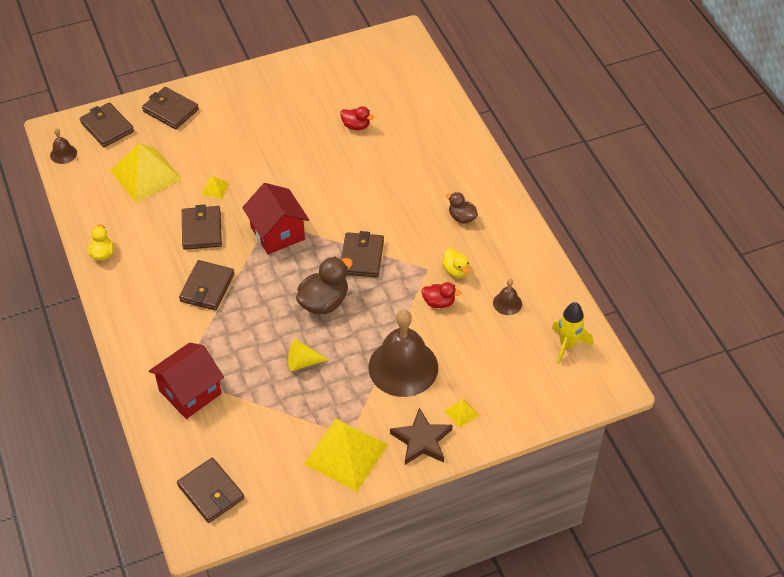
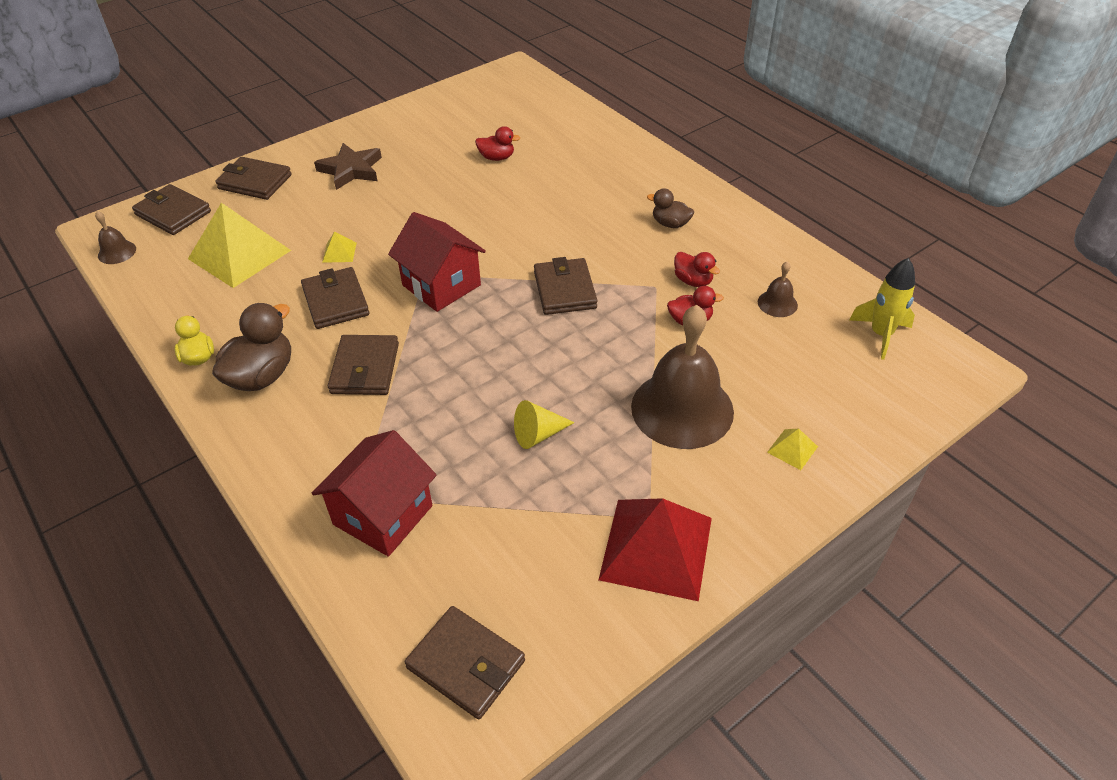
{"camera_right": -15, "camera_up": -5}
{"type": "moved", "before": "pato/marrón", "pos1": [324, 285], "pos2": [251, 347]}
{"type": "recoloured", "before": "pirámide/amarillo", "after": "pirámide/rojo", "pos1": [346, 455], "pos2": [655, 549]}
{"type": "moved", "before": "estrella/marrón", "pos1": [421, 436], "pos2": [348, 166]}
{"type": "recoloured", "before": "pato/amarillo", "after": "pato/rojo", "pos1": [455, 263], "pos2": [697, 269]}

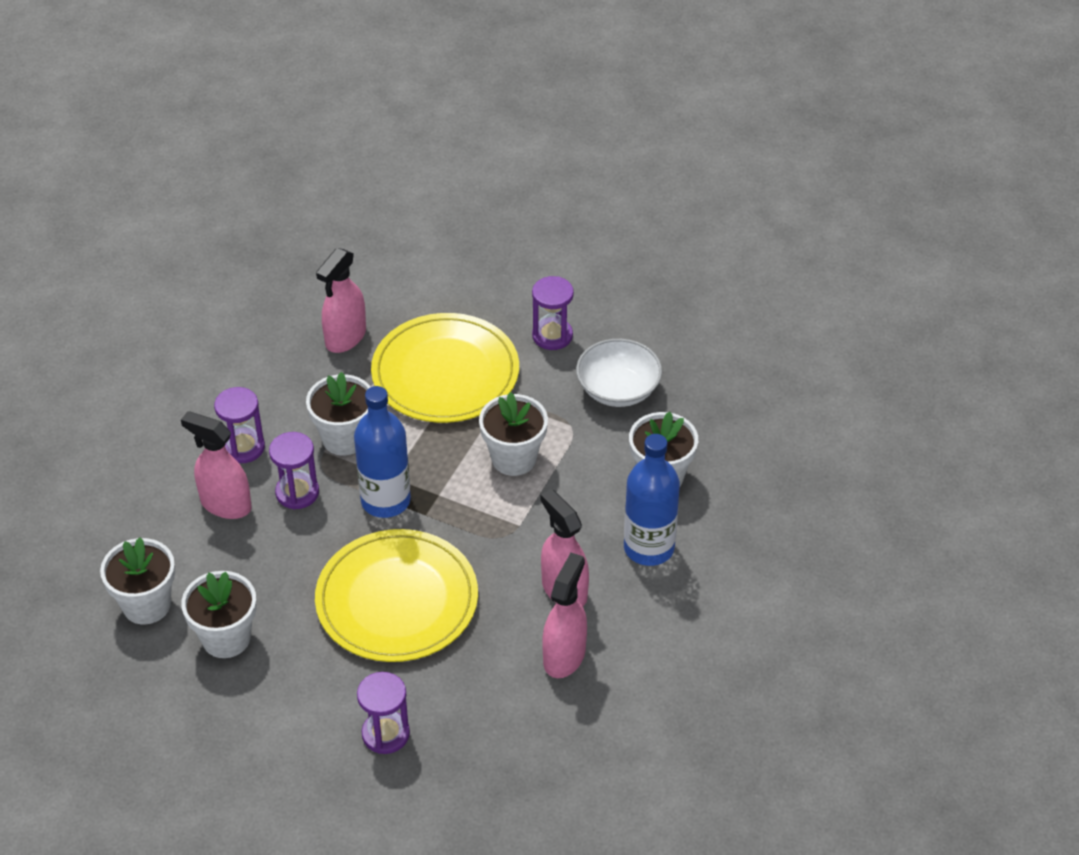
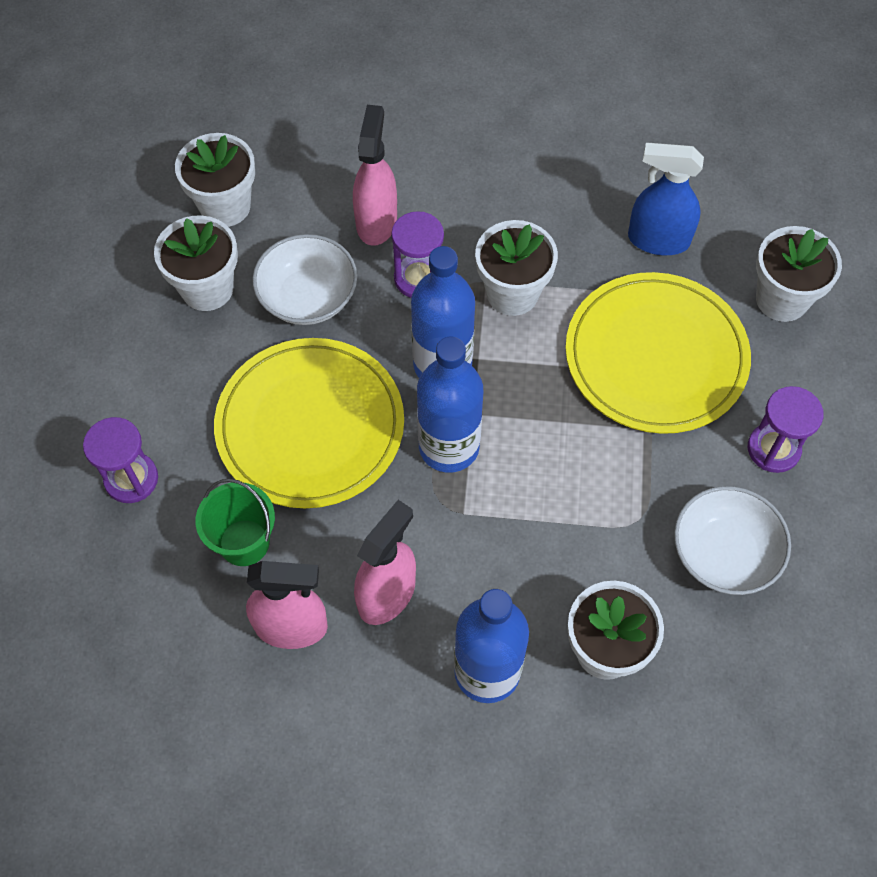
{"camera_right": 70, "camera_up": 15}
{"type": "removed", "before": "reloj de arena/morado", "pos1": [239, 425]}
{"type": "recoloured", "before": "pulverizador/rosa", "after": "pulverizador/azul", "pos1": [341, 300], "pos2": [666, 199]}
{"type": "moved", "before": "maceta/blanco", "pos1": [513, 434], "pos2": [799, 274]}
{"type": "added", "after": "balde/verde", "pos2": [235, 522]}
{"type": "added", "after": "cuenco/blanco", "pos2": [304, 279]}
{"type": "added", "after": "botella/azul", "pos2": [450, 405]}

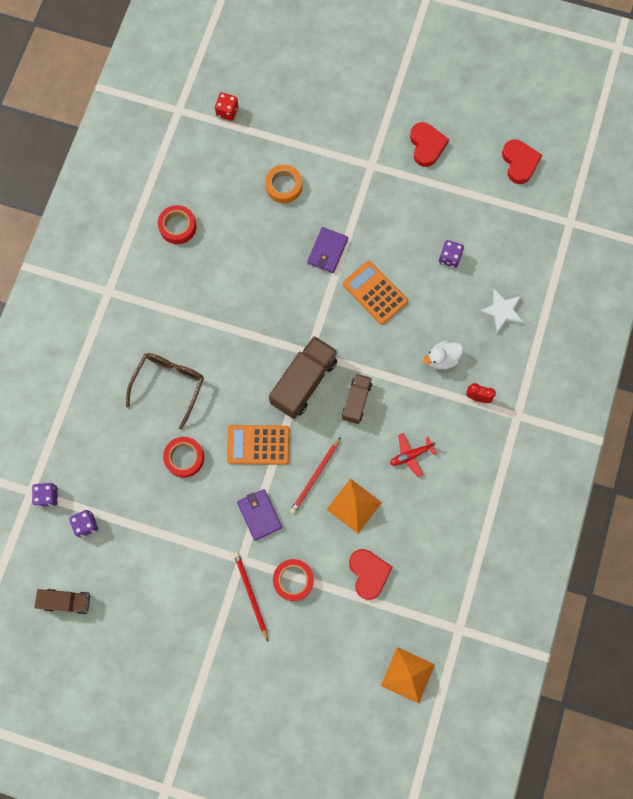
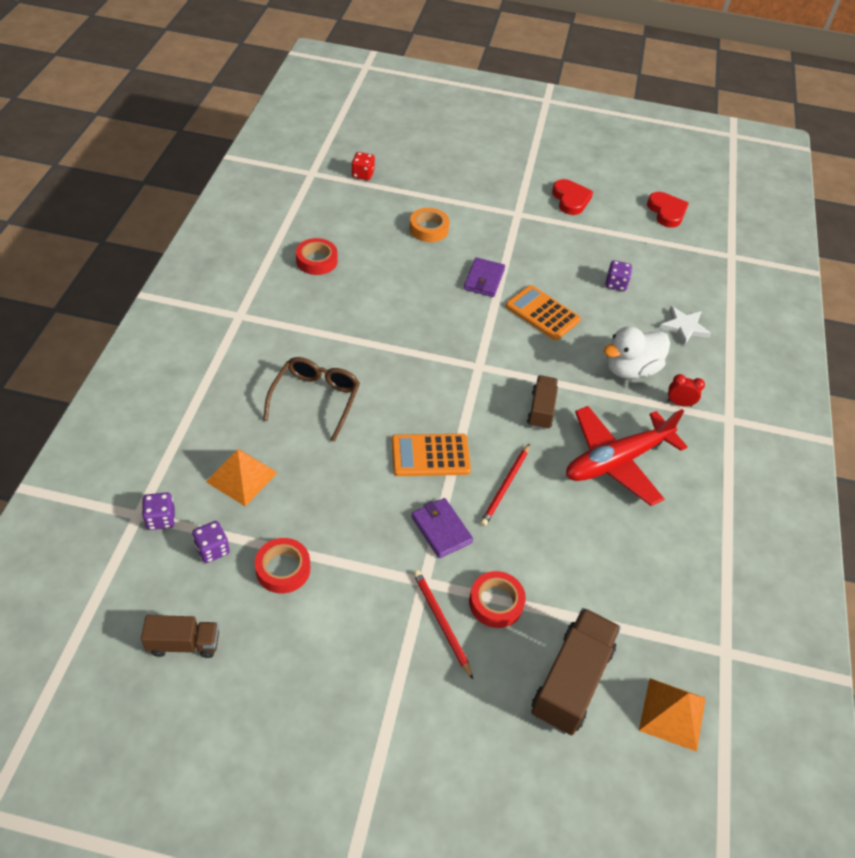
{"camera_right": -10, "camera_up": -25}
{"type": "moved", "before": "cinta adhesiva/rojo", "pos1": [183, 457], "pos2": [282, 565]}
{"type": "moved", "before": "camión/marrón", "pos1": [303, 377], "pos2": [576, 671]}
{"type": "moved", "before": "pirámide/naranja", "pos1": [354, 506], "pos2": [242, 477]}
{"type": "removed", "before": "corazón/rojo", "pos1": [370, 574]}
{"type": "resized", "before": "avión/rojo", "pos1": [413, 455], "pos2": [626, 456], "scale": 2.26}
{"type": "resized", "before": "pato/blanco", "pos1": [443, 354], "pos2": [636, 352], "scale": 1.59}

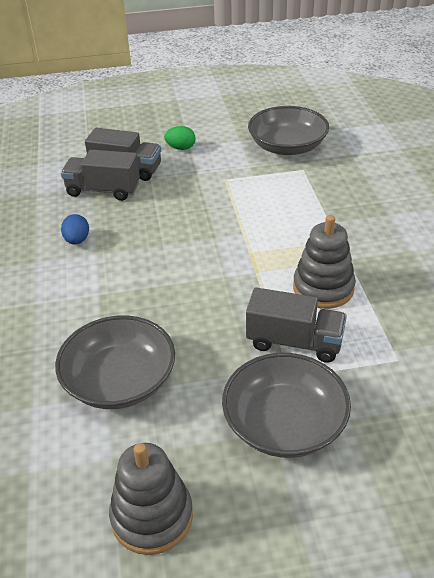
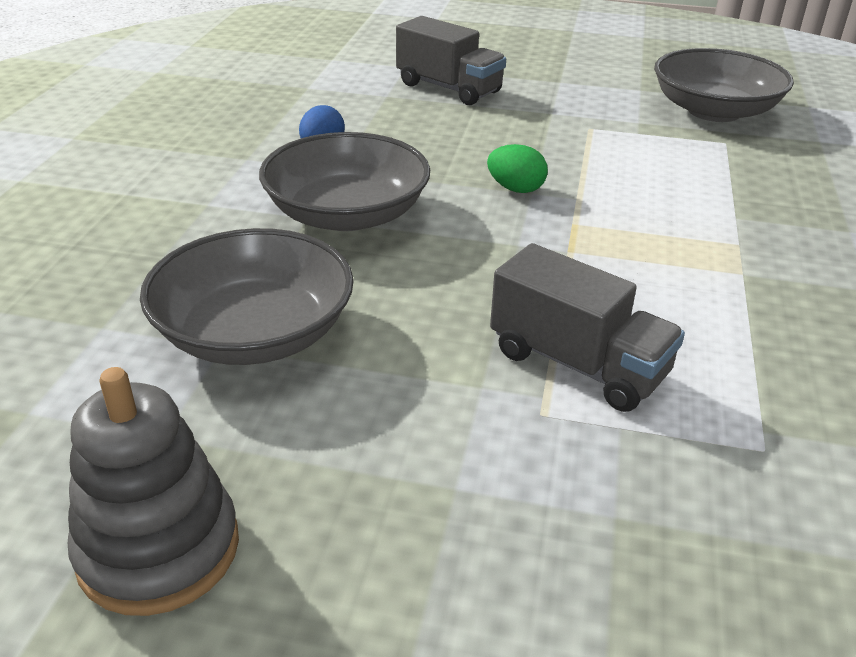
{"camera_right": 20, "camera_up": -5}
{"type": "removed", "before": "camión/gris", "pos1": [100, 175]}
{"type": "moved", "before": "huevo/verde", "pos1": [180, 138], "pos2": [517, 168]}
{"type": "moved", "before": "cuenco/gris", "pos1": [286, 405], "pos2": [344, 181]}
{"type": "removed", "before": "juguete apilable/gris", "pos1": [324, 262]}

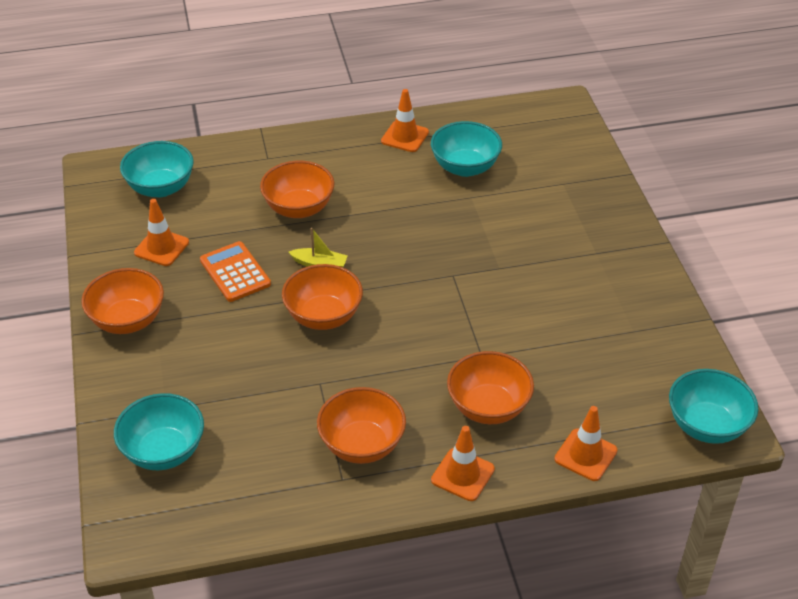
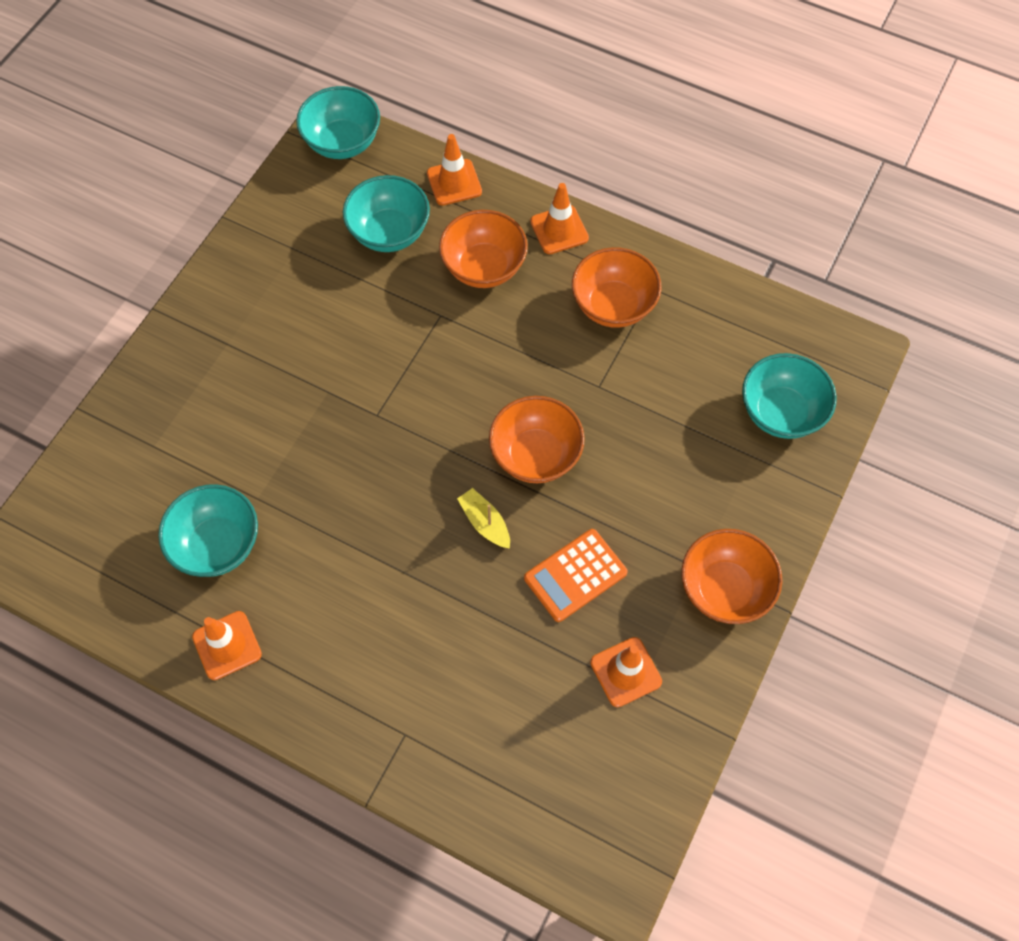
{"camera_right": -140, "camera_up": 20}
{"type": "moved", "before": "cuenco/turquesa", "pos1": [157, 169], "pos2": [386, 213]}
{"type": "turned", "before": "calculadora/naranja", "pos1": [235, 271], "pos2": [576, 575], "turn": 45}
{"type": "removed", "before": "cuenco/naranja", "pos1": [297, 189]}

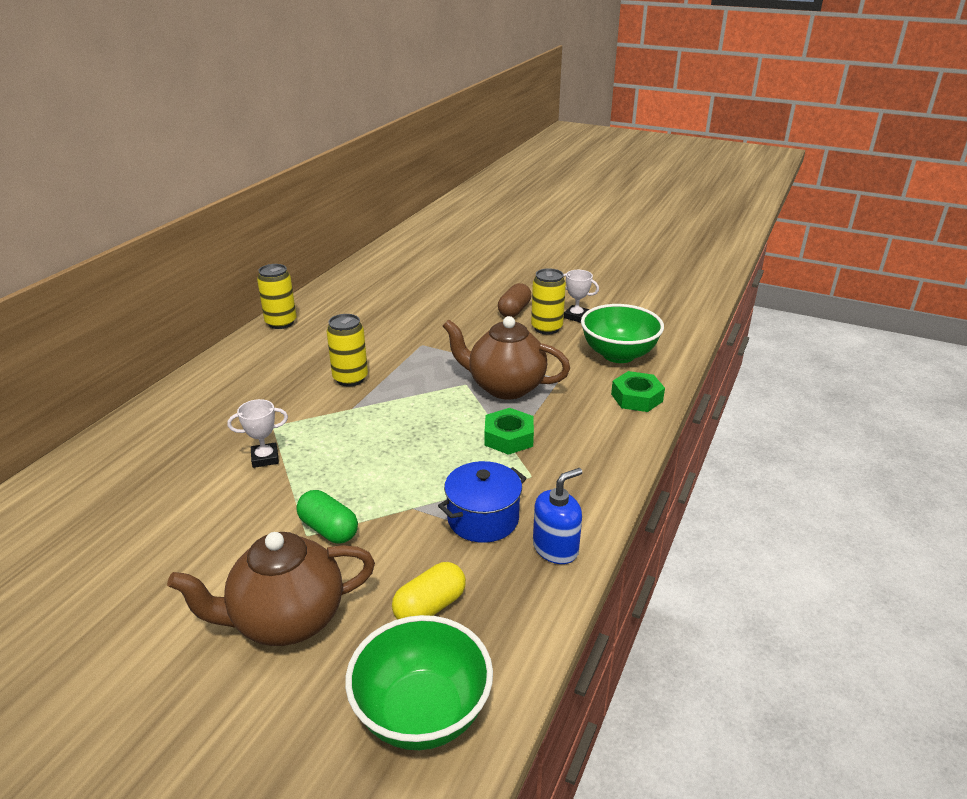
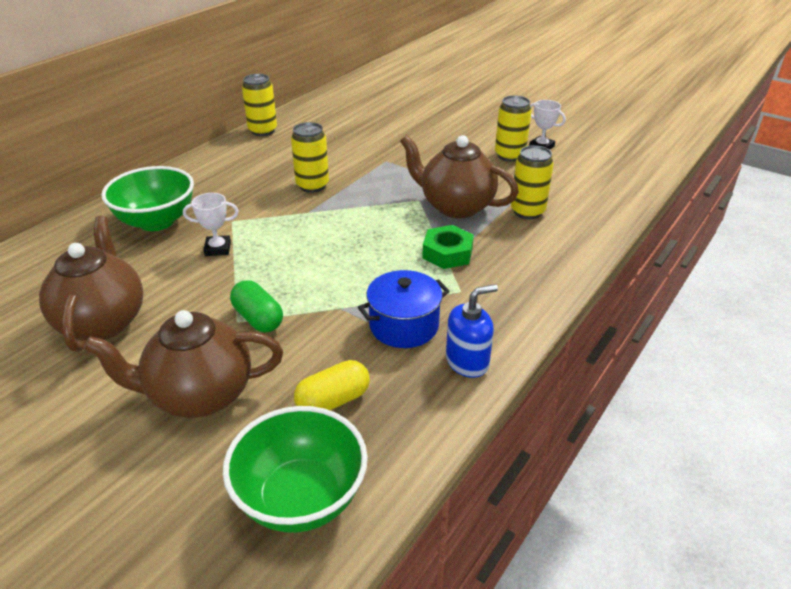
{"camera_right": 10, "camera_up": 5}
{"type": "removed", "before": "cápsula/marrón", "pos1": [515, 300]}
{"type": "moved", "before": "cuenco/verde", "pos1": [622, 333], "pos2": [147, 198]}
{"type": "removed", "before": "tuerca/verde", "pos1": [638, 391]}
{"type": "added", "after": "tetera/marrón", "pos2": [91, 284]}
{"type": "added", "after": "lata/amarillo", "pos2": [532, 182]}

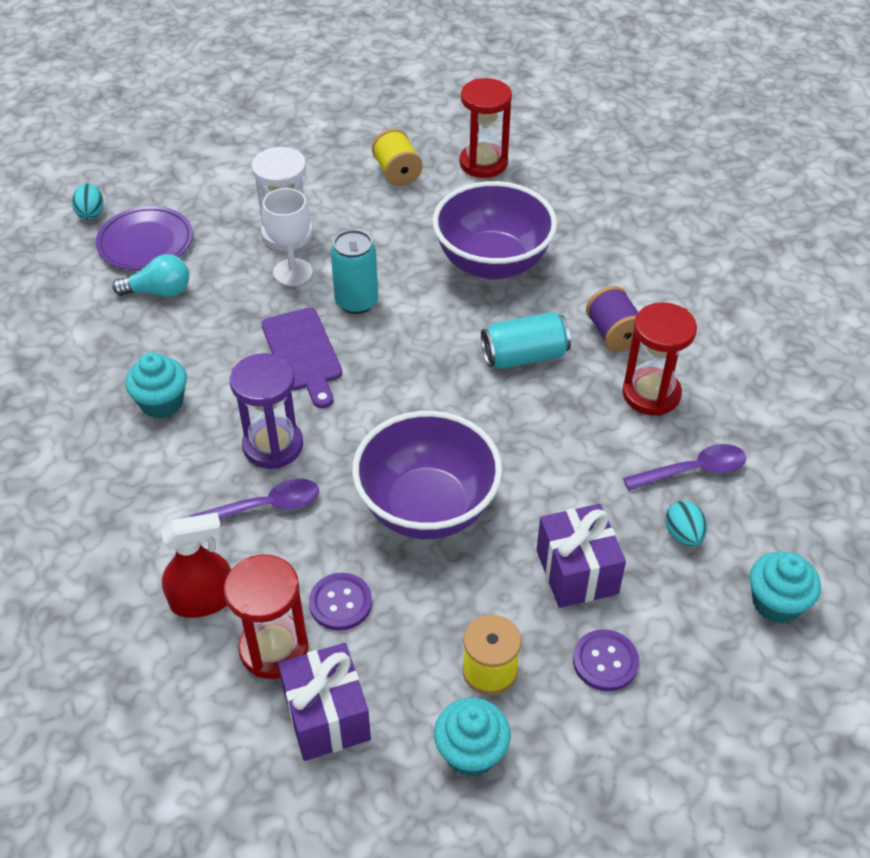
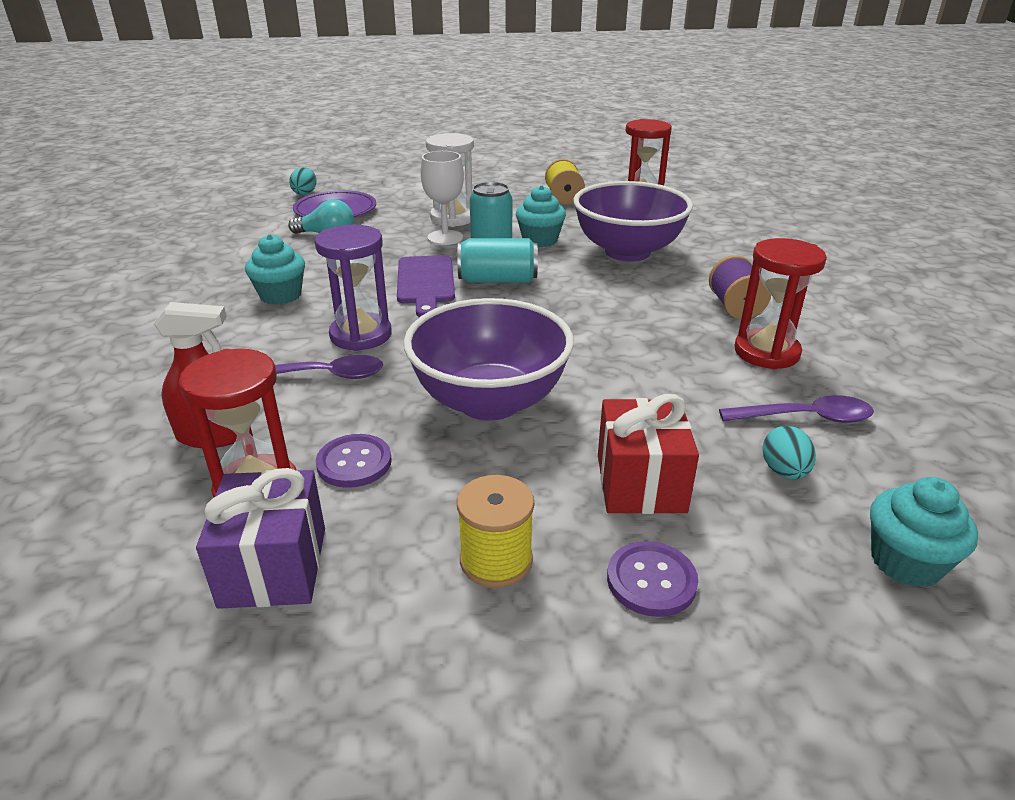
{"camera_right": 15, "camera_up": -15}
{"type": "moved", "before": "magdalena/turquesa", "pos1": [472, 737], "pos2": [541, 216]}
{"type": "moved", "before": "lata/turquesa", "pos1": [526, 340], "pos2": [497, 260]}
{"type": "recoloured", "before": "regalo/morado", "after": "regalo/rojo", "pos1": [581, 556], "pos2": [648, 454]}

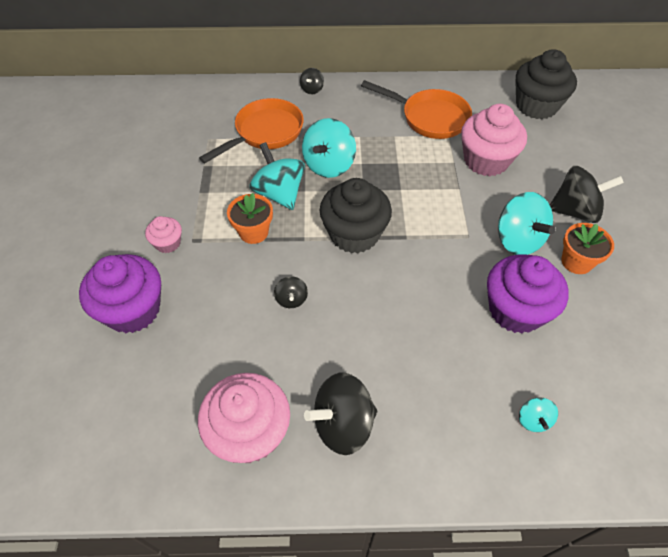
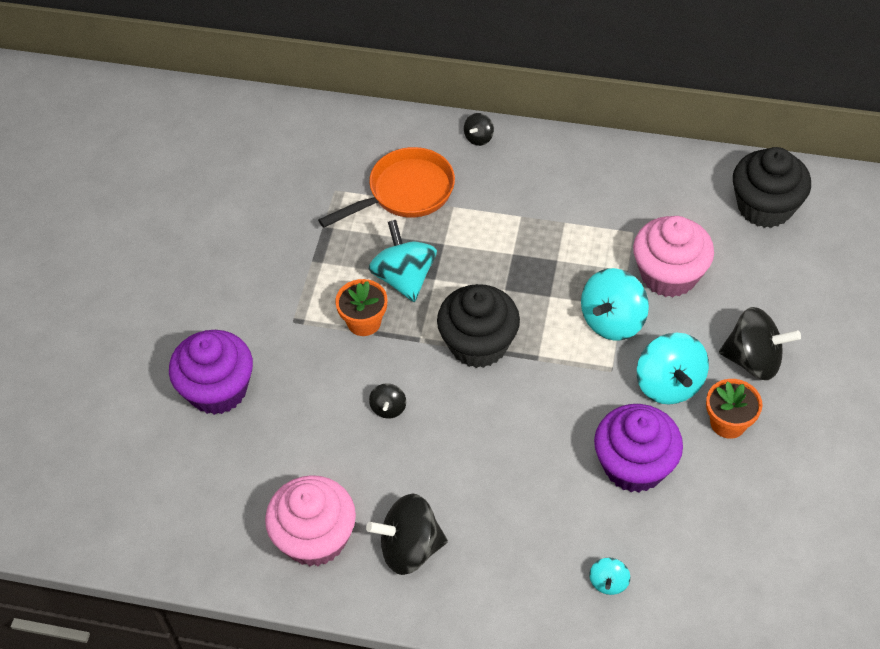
{"camera_right": 15, "camera_up": 0}
{"type": "removed", "before": "magdalena/rosa", "pos1": [163, 234]}
{"type": "moved", "before": "peonza/turquesa", "pos1": [329, 148], "pos2": [615, 304]}
{"type": "removed", "before": "sartén/naranja", "pos1": [416, 109]}

